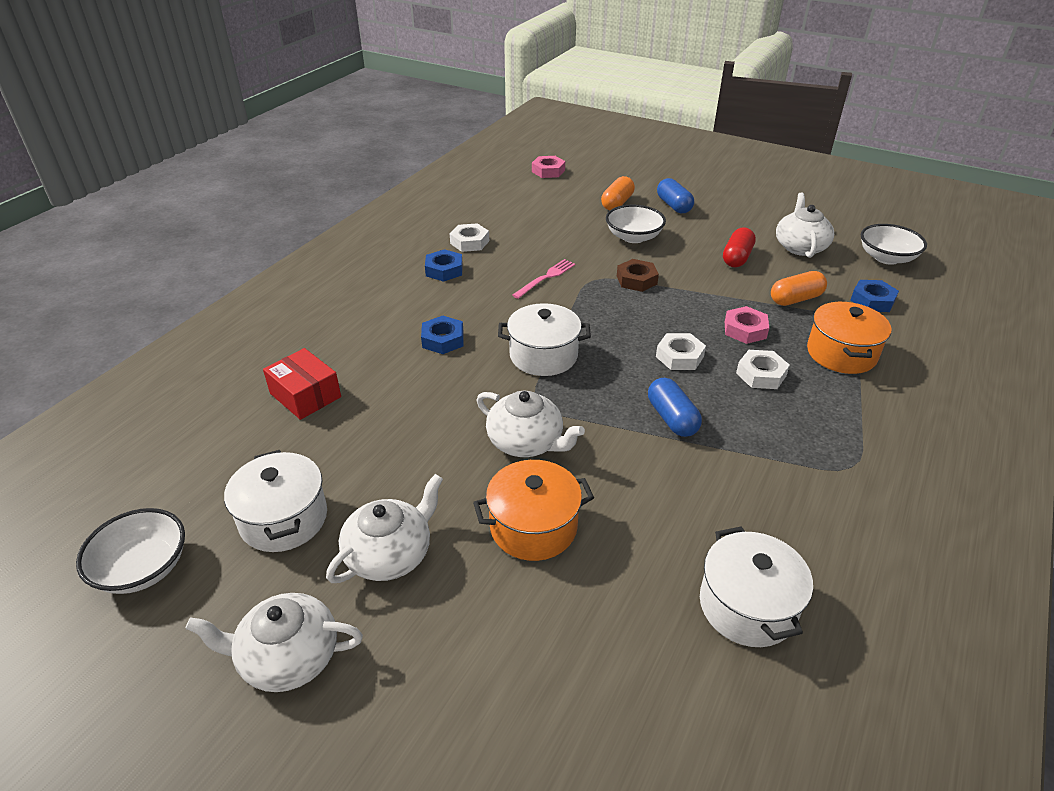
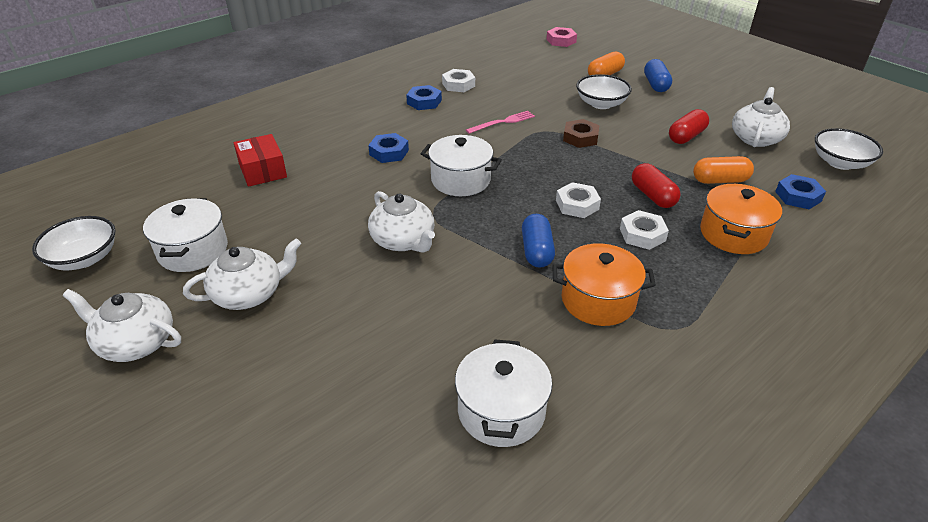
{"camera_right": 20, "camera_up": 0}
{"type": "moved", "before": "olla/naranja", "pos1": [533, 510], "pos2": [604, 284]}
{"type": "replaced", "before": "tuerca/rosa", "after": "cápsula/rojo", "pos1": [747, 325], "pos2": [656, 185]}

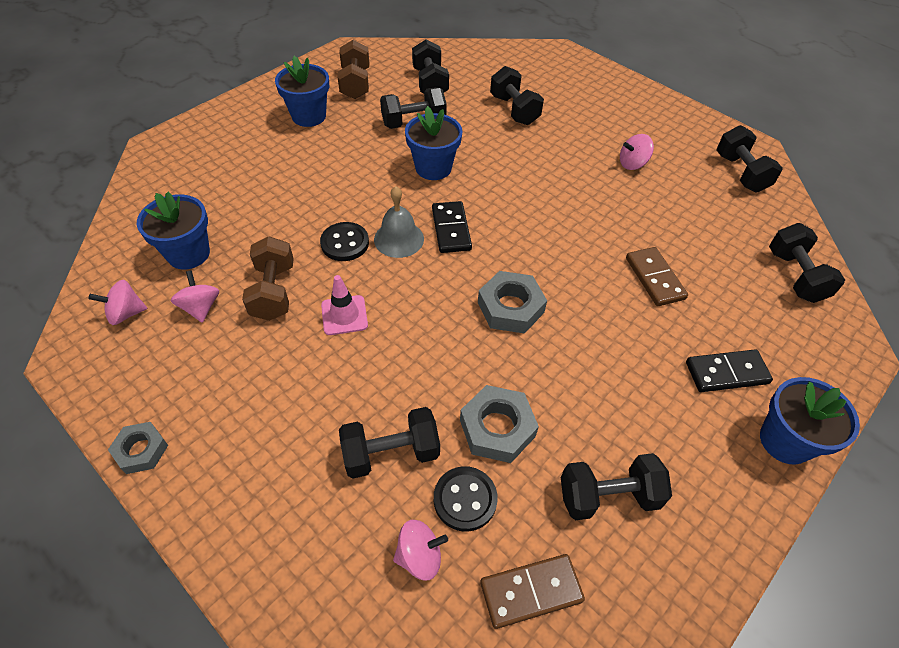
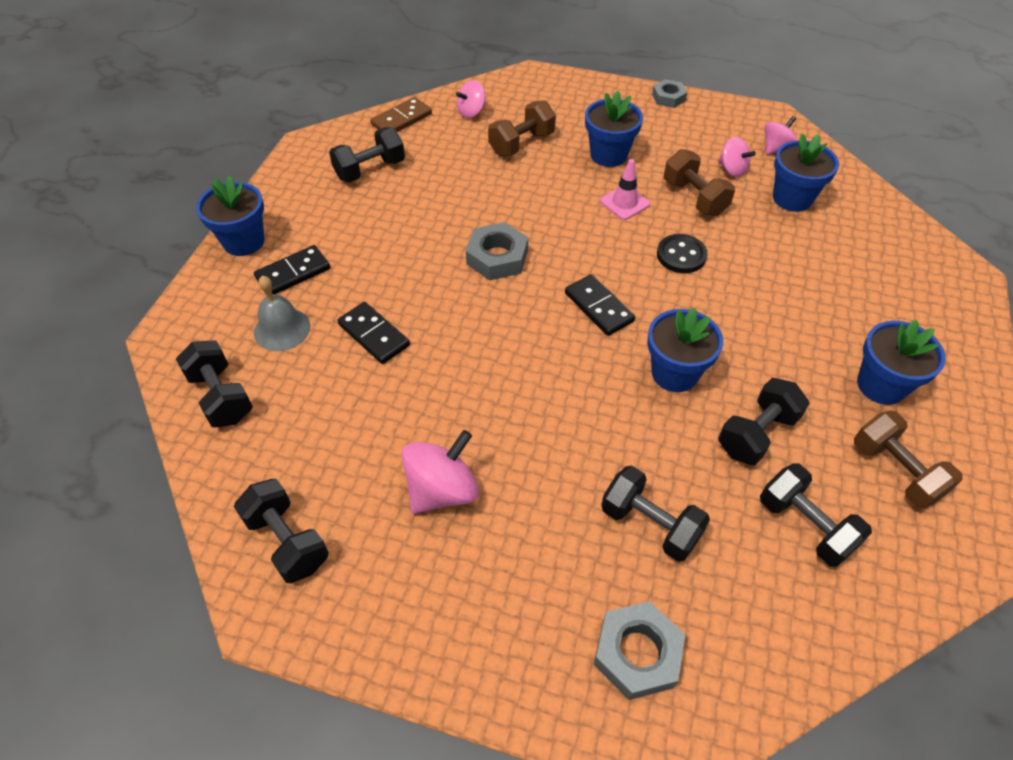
{"camera_right": 155, "camera_up": 0}
{"type": "recoloured", "before": "mancuerna/negro", "after": "mancuerna/marrón", "pos1": [389, 443], "pos2": [522, 128]}
{"type": "moved", "before": "campana/gris", "pos1": [399, 222], "pos2": [282, 313]}
{"type": "removed", "before": "botón/negro", "pos1": [466, 499]}
{"type": "moved", "before": "tuerca/gris", "pos1": [499, 424], "pos2": [640, 650]}
{"type": "resized", "before": "peonza/rosa", "pos1": [637, 152], "pos2": [440, 472], "scale": 1.61}
{"type": "recoloured", "before": "ficha de dominó/marrón", "after": "ficha de dominó/negro", "pos1": [657, 276], "pos2": [373, 333]}
{"type": "added", "after": "maceta/azul", "pos2": [614, 129]}

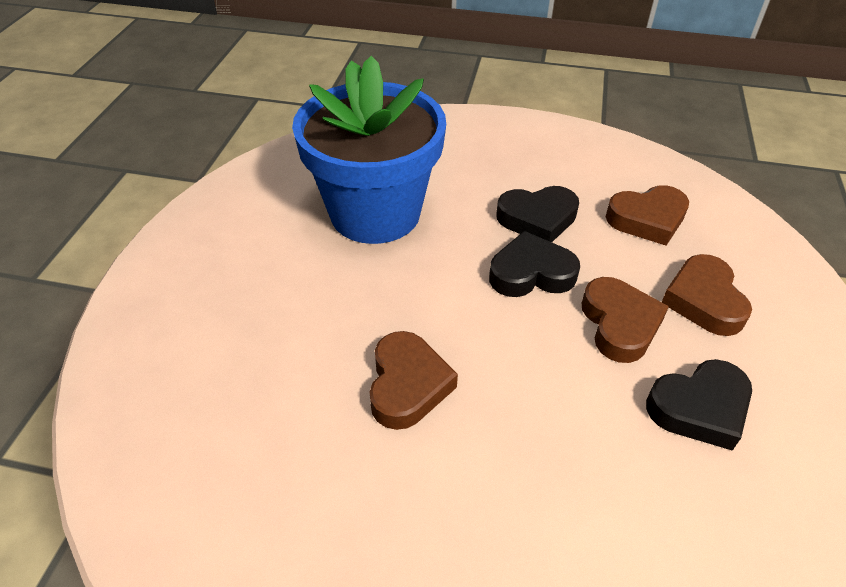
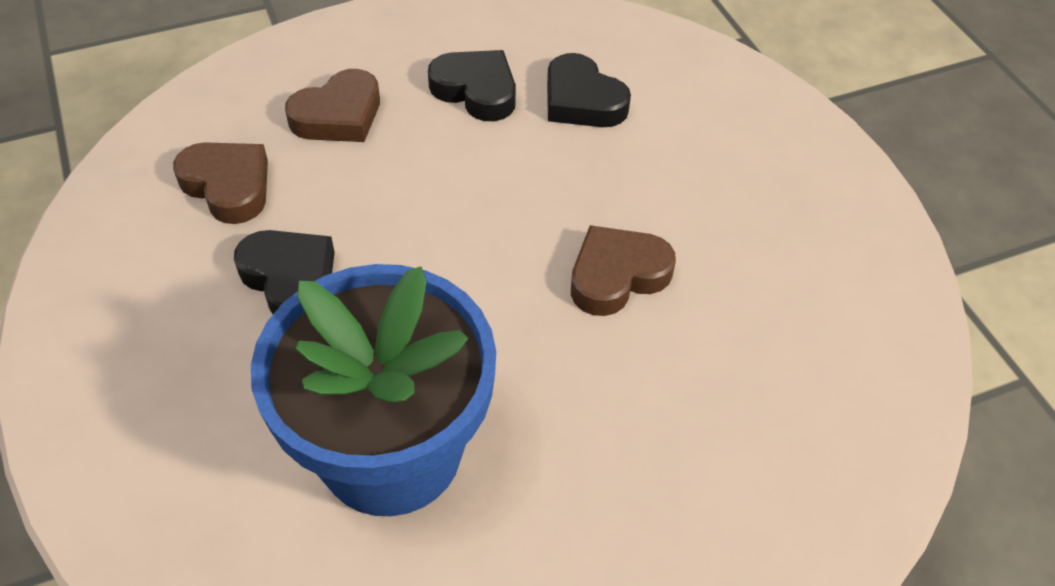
{"camera_right": -125, "camera_up": 5}
{"type": "moved", "before": "corazón/negro", "pos1": [534, 264], "pos2": [589, 90]}
{"type": "removed", "before": "corazón/marrón", "pos1": [625, 320]}

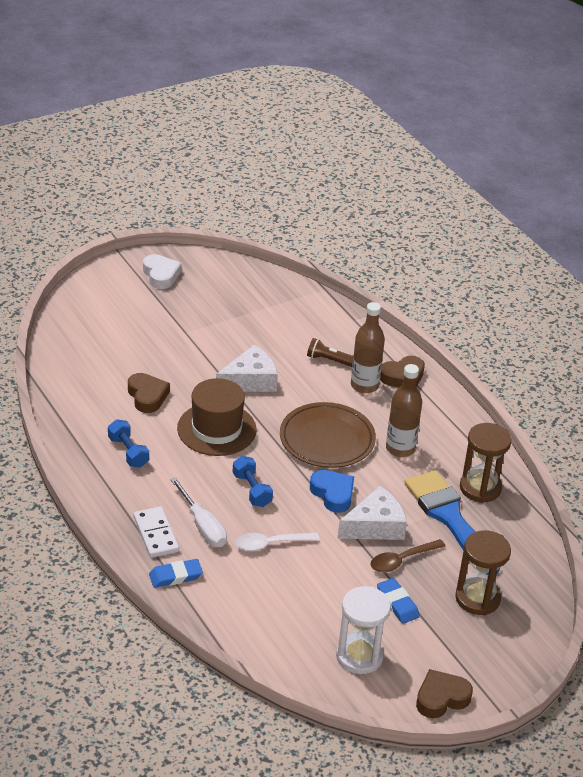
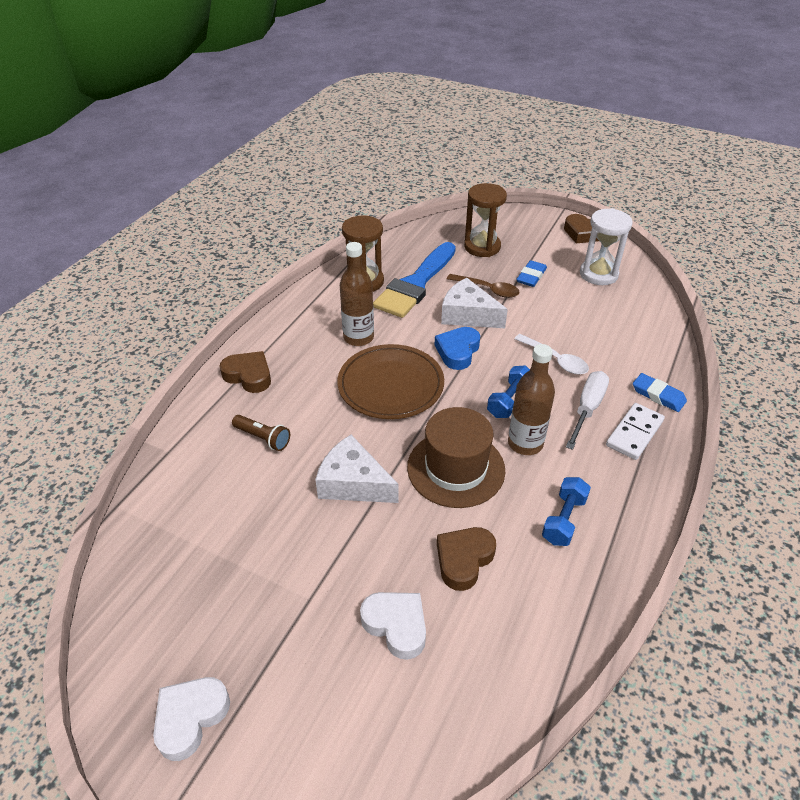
{"camera_right": -120, "camera_up": 5}
{"type": "turned", "before": "lámpara de mano/marrón", "pos1": [330, 352], "pos2": [261, 433], "turn": -45}
{"type": "moved", "before": "botella/marrón", "pos1": [368, 347], "pos2": [531, 399]}
{"type": "added", "after": "corazón/blanco", "pos2": [393, 626]}

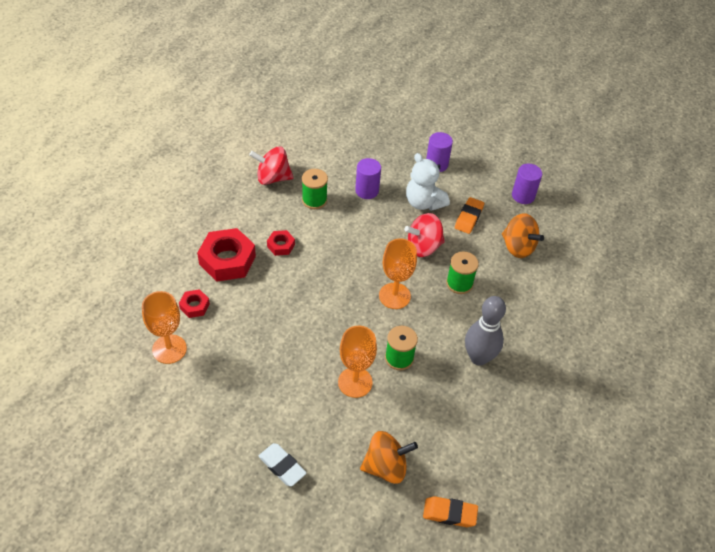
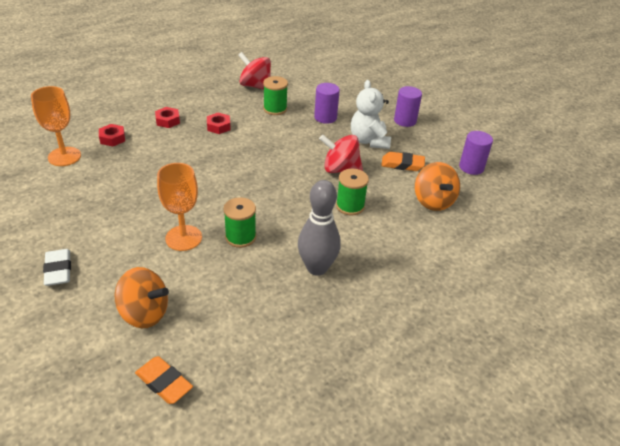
{"camera_right": 30, "camera_up": -10}
{"type": "resized", "before": "tuerca/rojo", "pos1": [226, 255], "pos2": [167, 117], "scale": 0.5}
{"type": "removed", "before": "copa/naranja", "pos1": [398, 273]}
{"type": "turned", "before": "goma de borrar/naranja", "pos1": [469, 215], "pos2": [403, 161], "turn": 45}

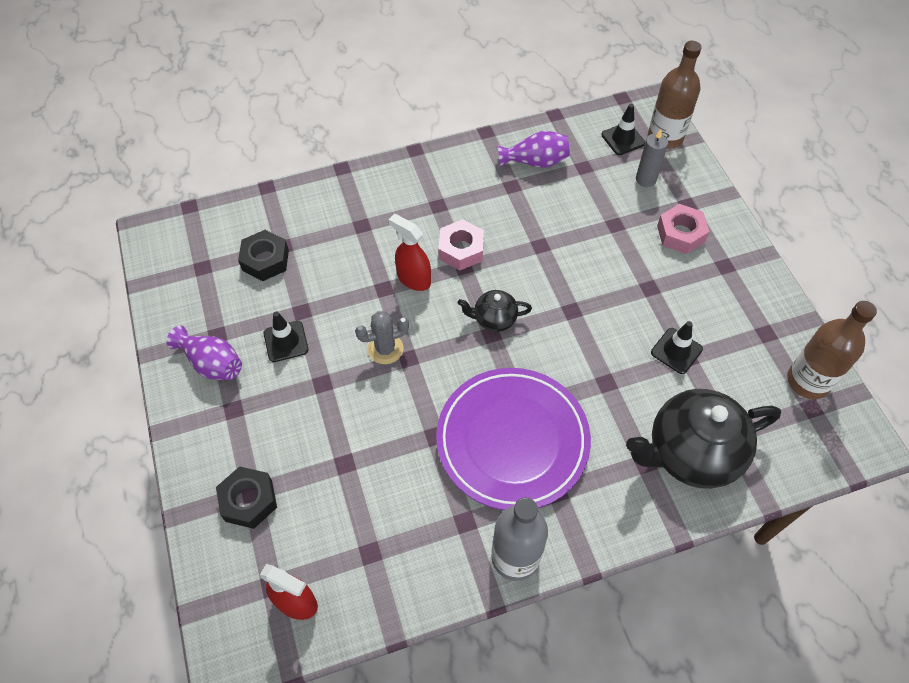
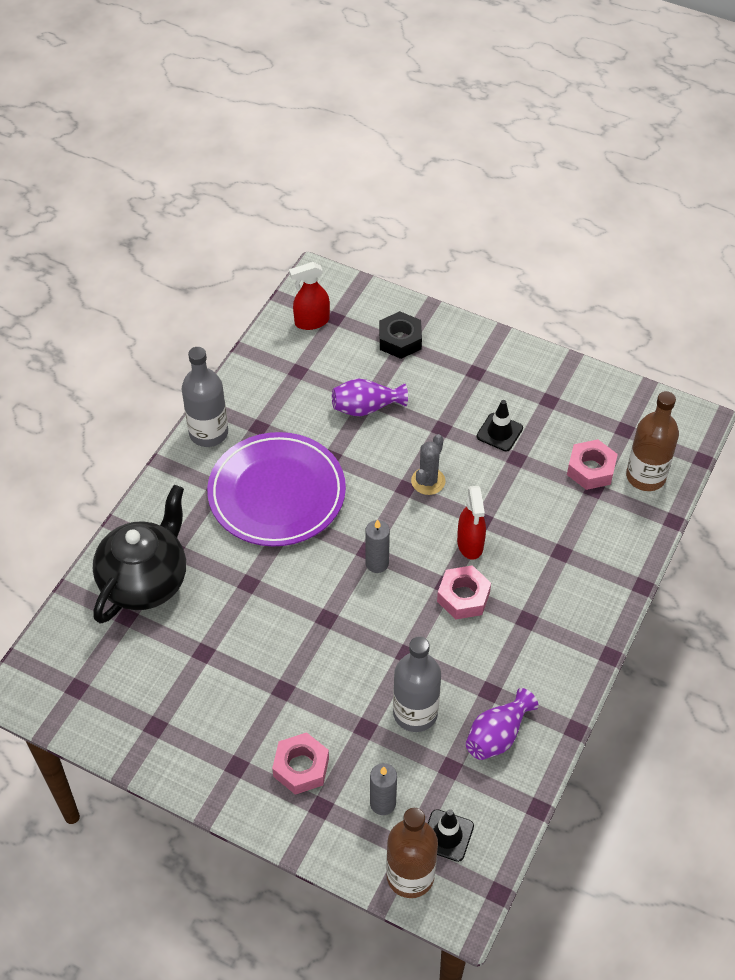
{"camera_right": 135, "camera_up": -5}
{"type": "moved", "before": "florero/morado", "pos1": [204, 352], "pos2": [370, 397]}
{"type": "recoloured", "before": "tuerca/negro", "after": "tuerca/rosa", "pos1": [263, 255], "pos2": [592, 464]}
{"type": "turned", "before": "pulverizador/rojo", "pos1": [409, 252], "pos2": [471, 523], "turn": 90}
{"type": "replaced", "before": "tetera/negro", "after": "vela/gris", "pos1": [495, 311], "pos2": [377, 546]}
{"type": "removed", "before": "cono de tráfico/negro", "pos1": [677, 347]}
{"type": "moved", "before": "botella/marrón", "pos1": [832, 350], "pos2": [652, 441]}
{"type": "added", "after": "botella/gris", "pos2": [417, 684]}

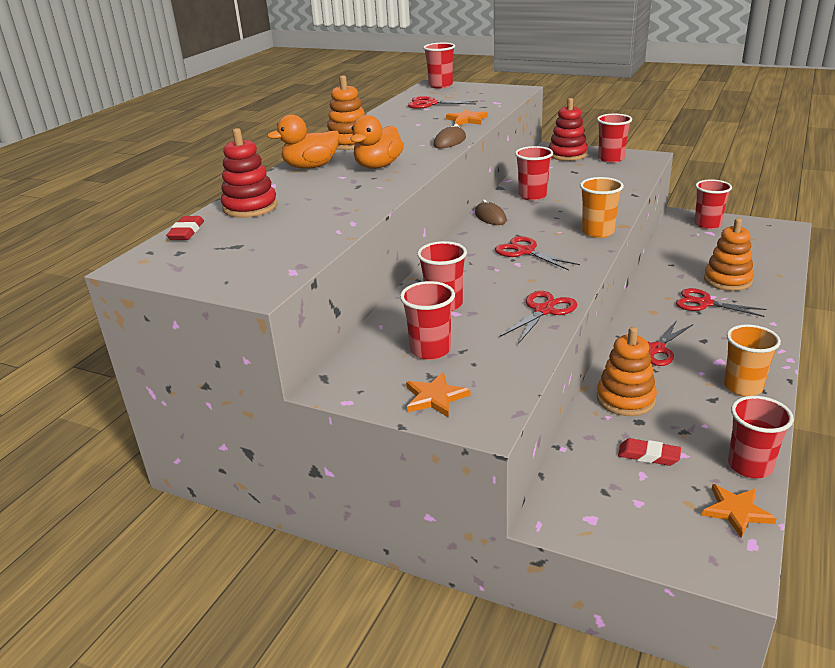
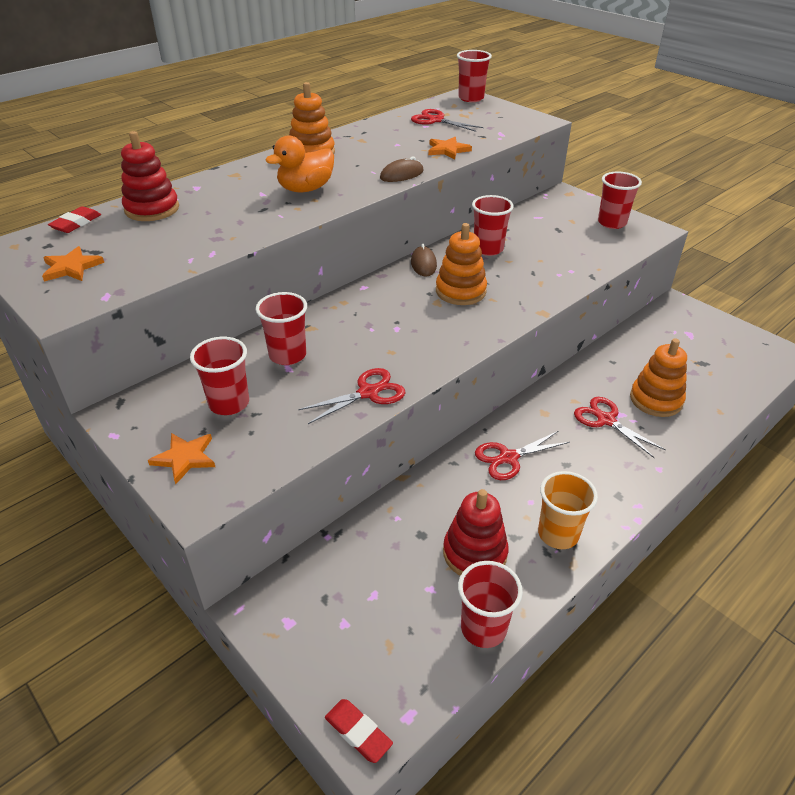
{"camera_right": 20, "camera_up": 10}
{"type": "removed", "before": "pato/naranja", "pos1": [303, 141]}
{"type": "removed", "before": "tijeras/rojo", "pos1": [537, 253]}
{"type": "moved", "before": "juguete apilable/rojo", "pos1": [568, 129], "pos2": [476, 532]}
{"type": "removed", "before": "vaso/naranja", "pos1": [602, 207]}
{"type": "moved", "before": "juguete apilable/naranja", "pos1": [627, 371], "pos2": [461, 264]}
{"type": "moved", "before": "goma de borrar/rojo", "pos1": [649, 452], "pos2": [359, 731]}
{"type": "removed", "before": "vaso/rojo", "pos1": [713, 204]}
{"type": "moved", "before": "estrella/naranja", "pos1": [739, 511], "pos2": [73, 264]}

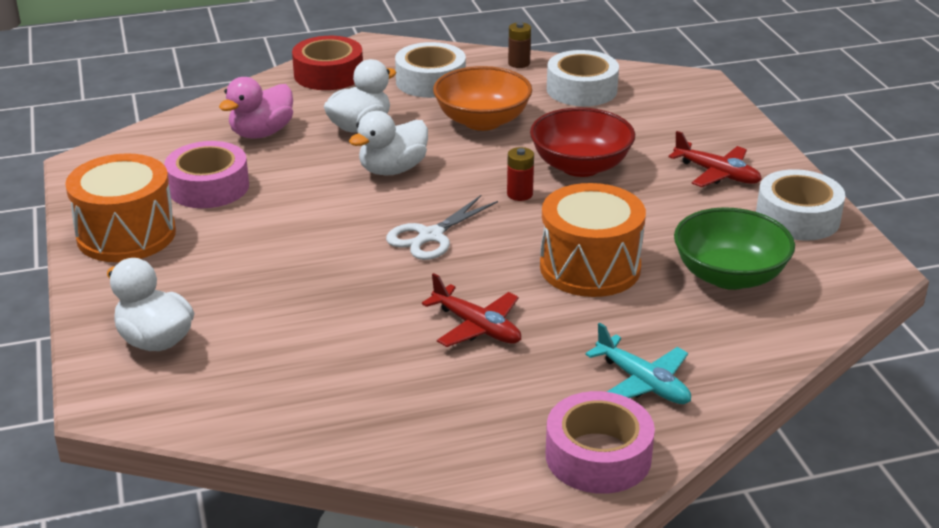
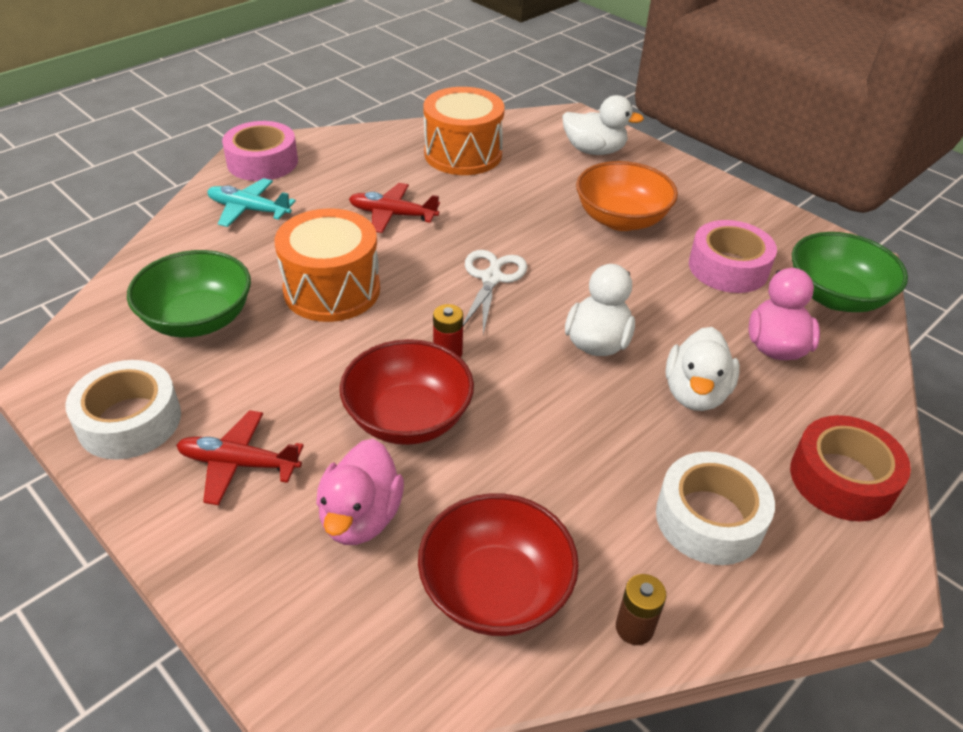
{"camera_right": 150, "camera_up": 10}
{"type": "moved", "before": "tambor/naranja", "pos1": [120, 207], "pos2": [464, 131]}
{"type": "moved", "before": "cuenco/naranja", "pos1": [482, 98], "pos2": [627, 196]}
{"type": "replaced", "before": "cinta adhesiva/blanco", "after": "cuenco/rojo", "pos1": [583, 78], "pos2": [498, 564]}
{"type": "added", "after": "pato/rosa", "pos2": [360, 492]}
{"type": "added", "after": "cuenco/verde", "pos2": [850, 272]}

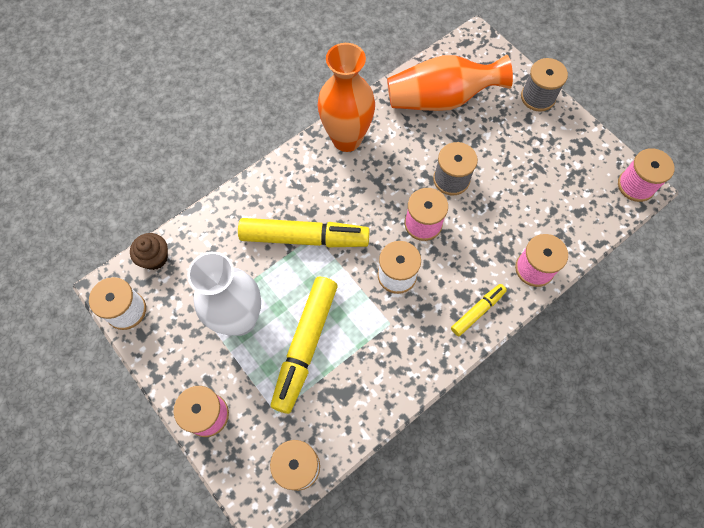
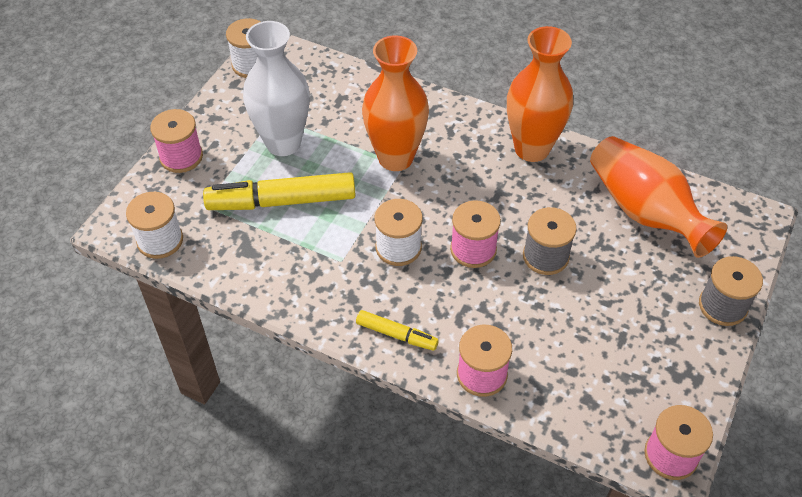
{"camera_right": 65, "camera_up": -15}
{"type": "removed", "before": "magdalena/marrón", "pos1": [149, 251]}
{"type": "replaced", "before": "rotulador/amarillo", "after": "florero/naranja", "pos1": [304, 232], "pos2": [395, 103]}

